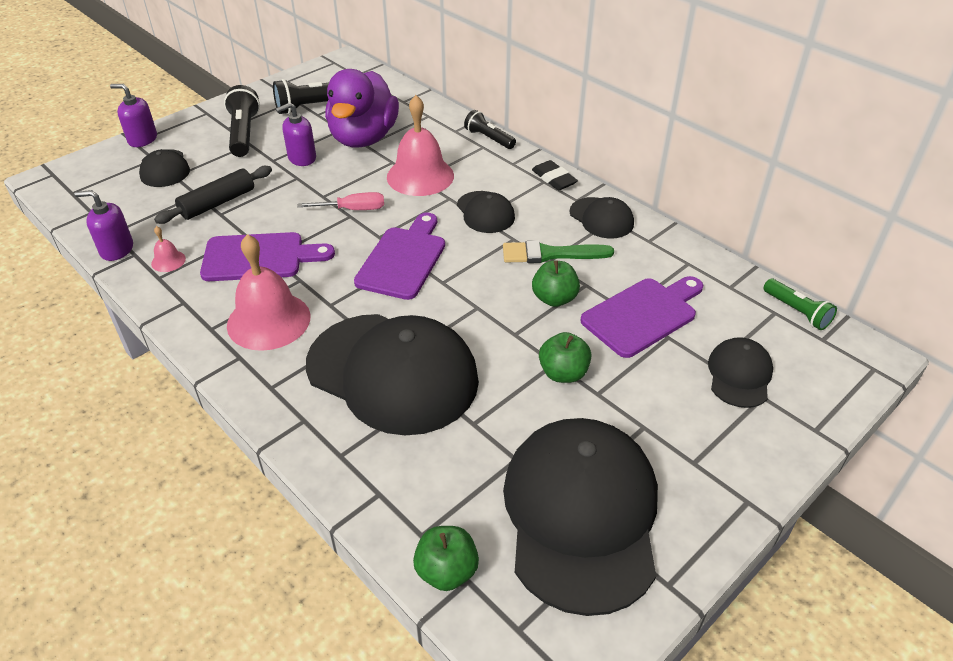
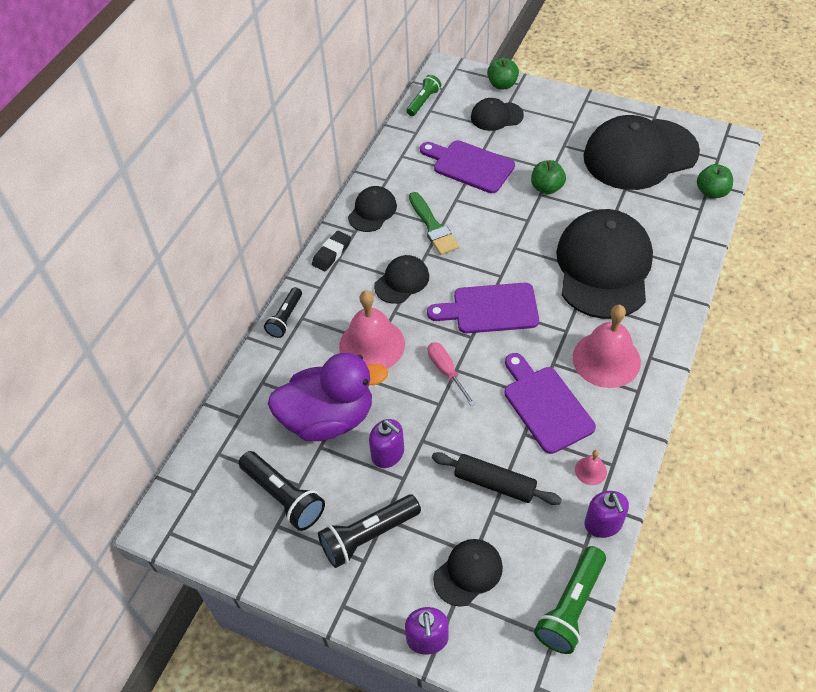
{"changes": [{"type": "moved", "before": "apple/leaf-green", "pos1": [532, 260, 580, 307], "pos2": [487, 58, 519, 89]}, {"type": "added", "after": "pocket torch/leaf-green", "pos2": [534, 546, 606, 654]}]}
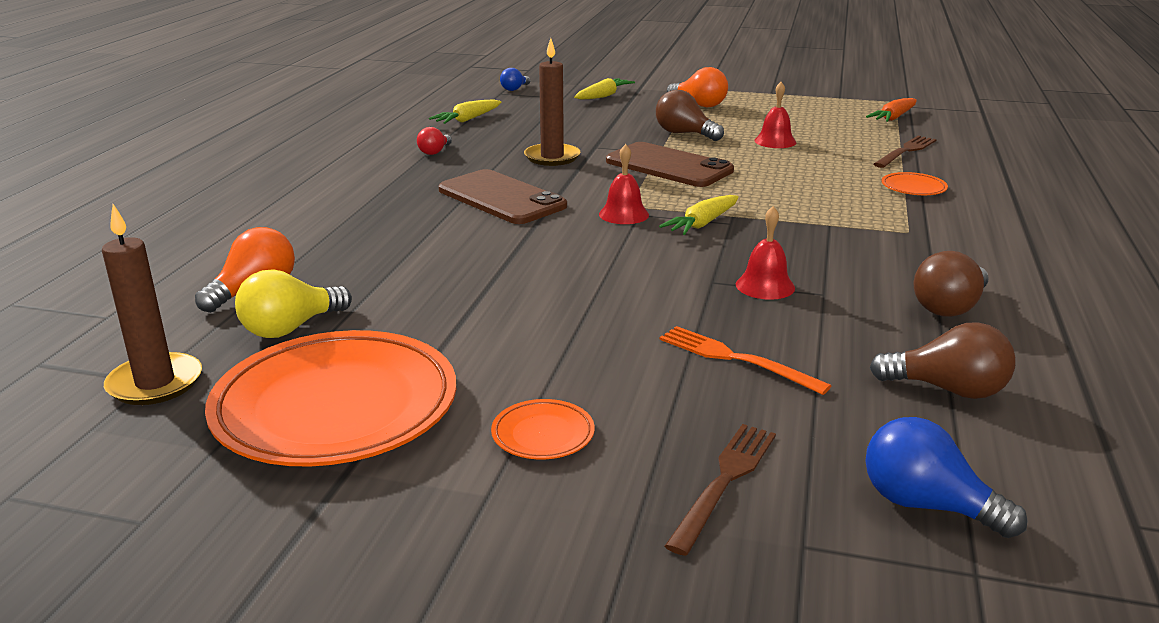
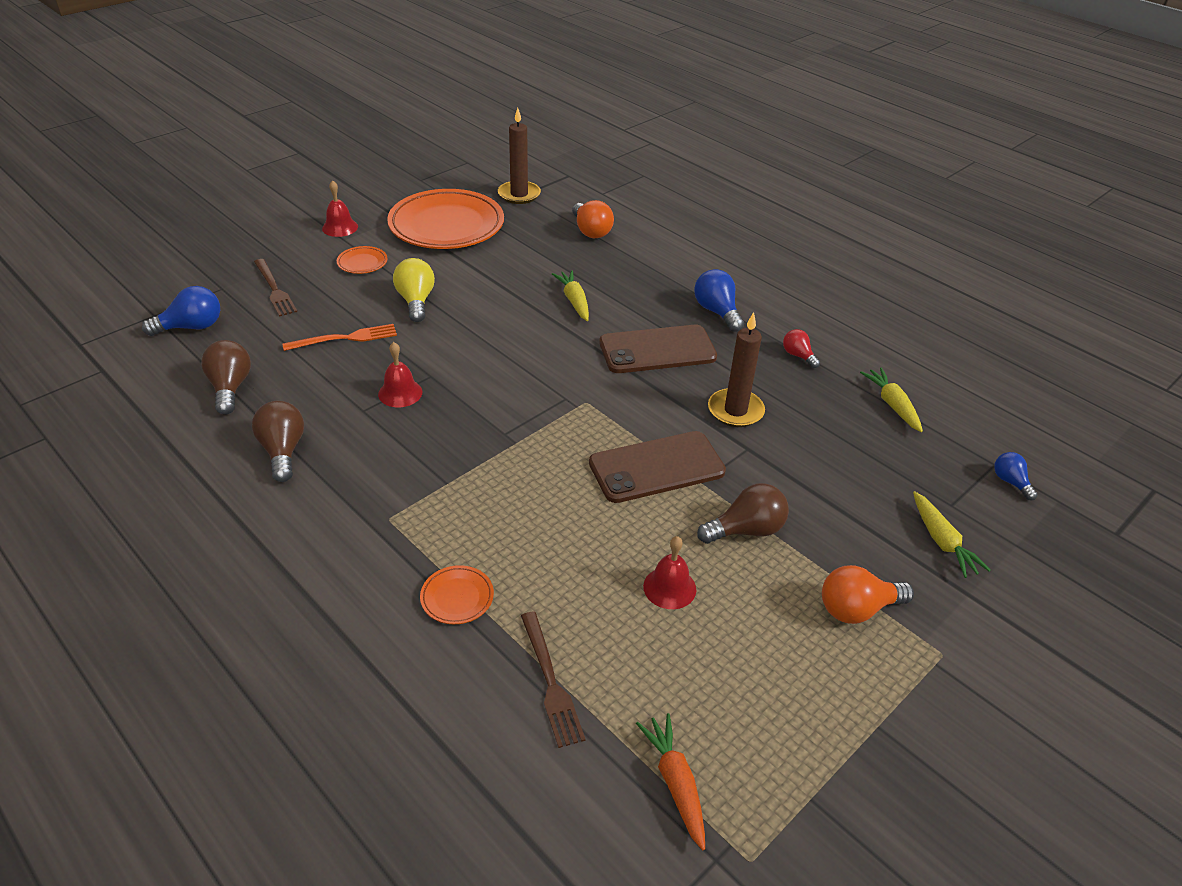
{"changes": [{"type": "turned", "before": "light bulb/dark brown", "pos1": [870, 322, 1016, 399], "pos2": [201, 340, 251, 415], "turn": 120}, {"type": "moved", "before": "hand bell/scarlet", "pos1": [599, 144, 649, 224], "pos2": [322, 180, 358, 237]}, {"type": "moved", "before": "light bulb/bright yellow", "pos1": [235, 270, 352, 338], "pos2": [393, 258, 435, 322]}, {"type": "moved", "before": "toy carrot/bright yellow", "pos1": [659, 195, 739, 235], "pos2": [552, 270, 589, 321]}, {"type": "added", "after": "light bulb/blue", "pos2": [694, 269, 744, 332]}]}
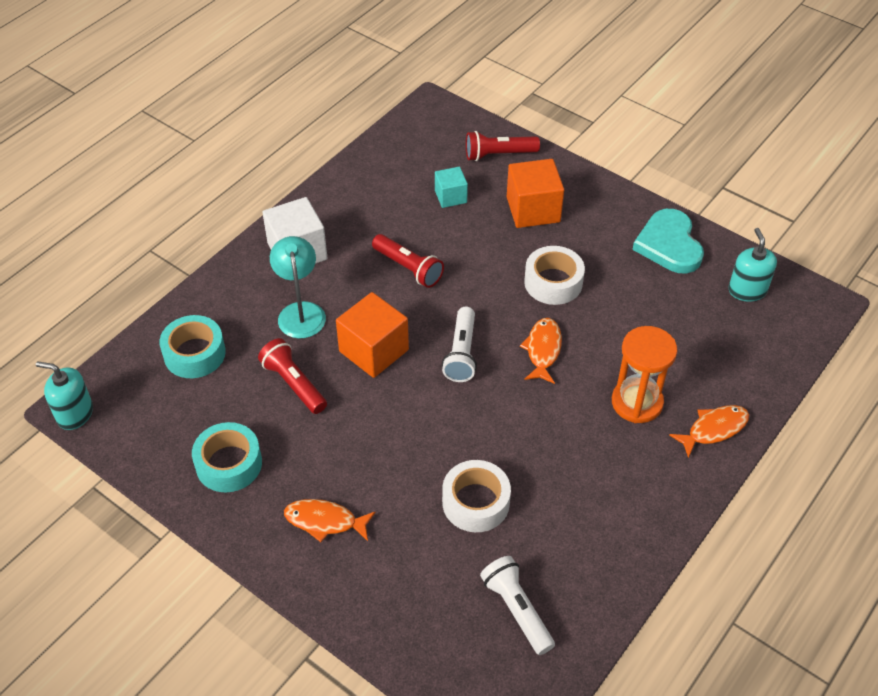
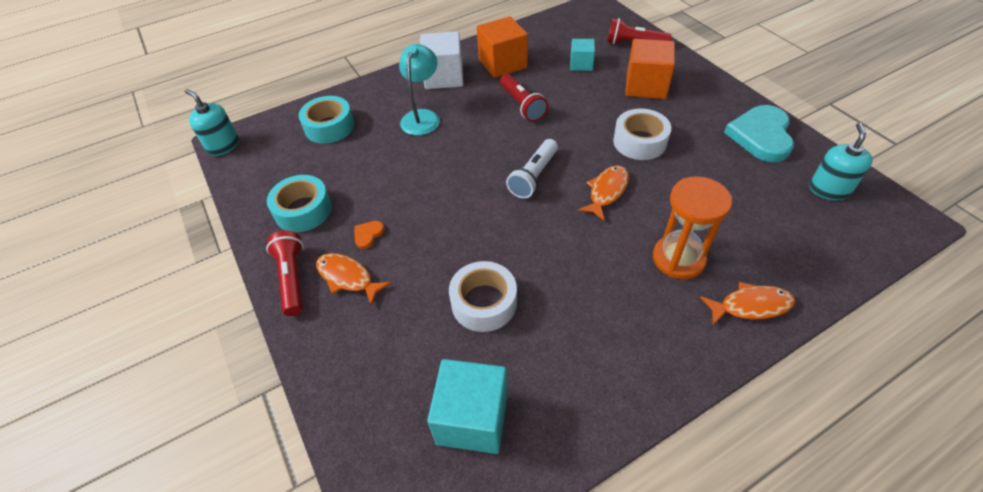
{"changes": [{"type": "moved", "before": "pocket torch/scarlet", "pos1": [258, 338, 327, 414], "pos2": [266, 230, 303, 316]}, {"type": "added", "after": "heart shape/orange", "pos2": [354, 221, 385, 249]}, {"type": "replaced", "before": "pocket torch/white", "after": "cube/turquoise", "pos1": [480, 556, 555, 655], "pos2": [427, 359, 508, 454]}, {"type": "moved", "before": "cube/orange", "pos1": [336, 292, 409, 378], "pos2": [477, 16, 528, 78]}]}
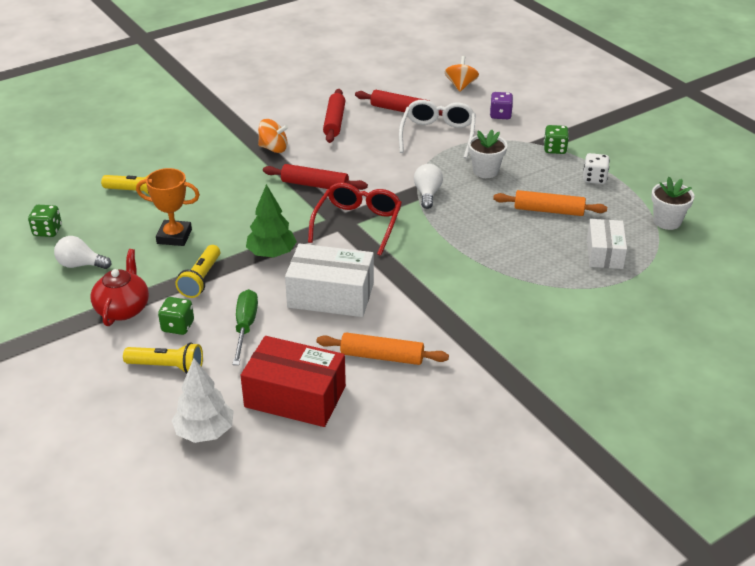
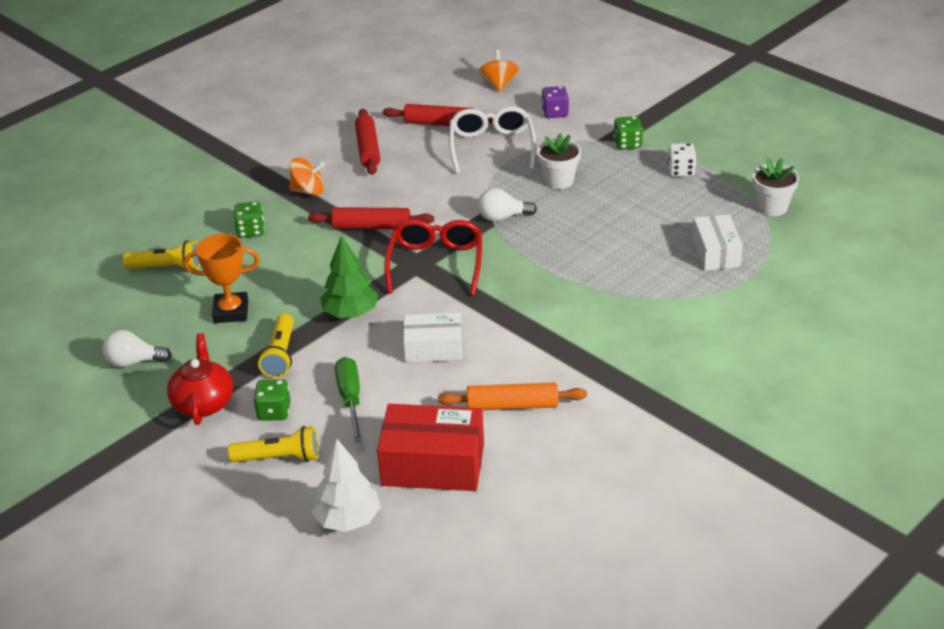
{"changes": [{"type": "moved", "before": "die/leaf-green", "pos1": [28, 205, 62, 237], "pos2": [234, 202, 264, 238]}, {"type": "resized", "before": "package/white", "pos1": [285, 243, 374, 317], "pos2": [403, 312, 462, 363], "scale": 0.65}, {"type": "turned", "before": "light bulb/white", "pos1": [414, 164, 443, 209], "pos2": [478, 188, 537, 222], "turn": -90}, {"type": "removed", "before": "dough roller/orange", "pos1": [493, 190, 607, 216]}]}
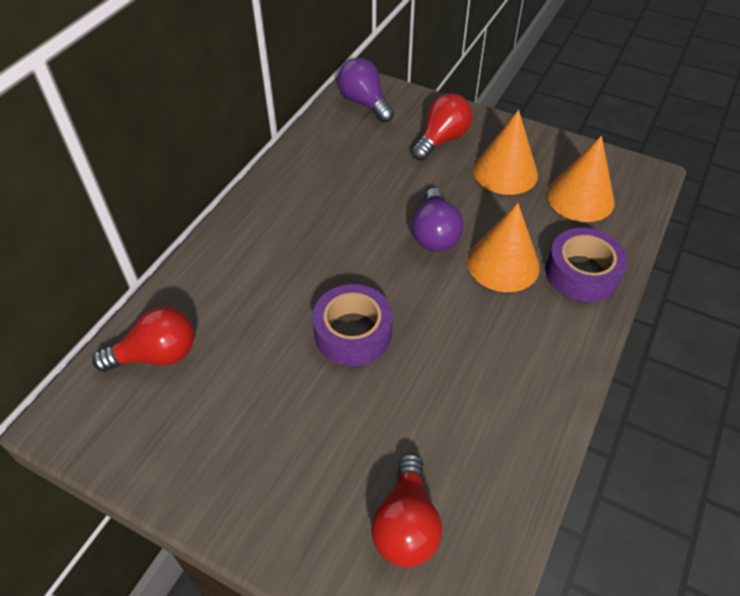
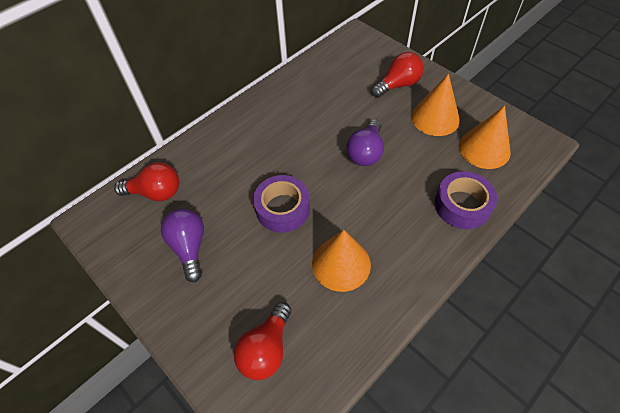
{"changes": [{"type": "moved", "before": "light bulb/violet", "pos1": [338, 58, 394, 123], "pos2": [161, 209, 204, 282]}, {"type": "moved", "before": "solid cone/orange", "pos1": [467, 203, 540, 292], "pos2": [312, 230, 371, 292]}]}
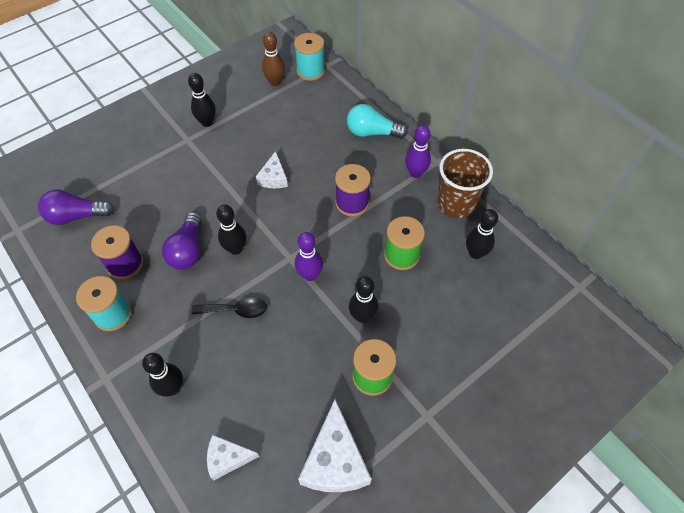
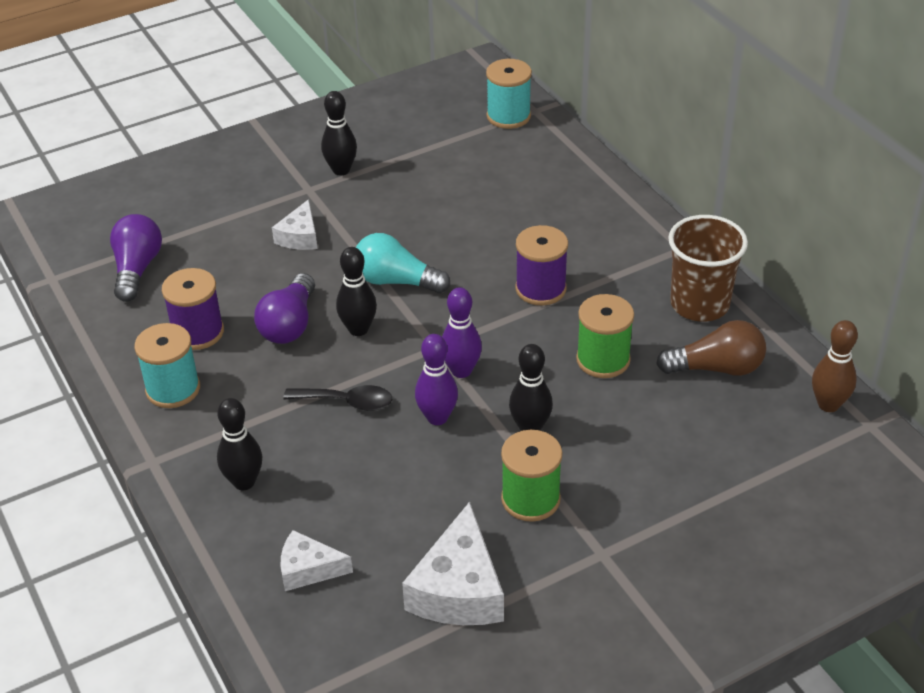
{"changes": [{"type": "turned", "before": "light bulb/violet", "pos1": [38, 190, 114, 225], "pos2": [110, 214, 162, 302], "turn": 90}, {"type": "moved", "before": "cheese/white", "pos1": [256, 151, 288, 188], "pos2": [272, 199, 317, 250]}, {"type": "moved", "before": "light bulb/turquoise", "pos1": [347, 104, 408, 139], "pos2": [356, 233, 450, 293]}, {"type": "moved", "before": "bowling pin/violet", "pos1": [405, 125, 431, 178], "pos2": [415, 334, 458, 425]}, {"type": "replaced", "before": "bowling pin/black", "after": "light bulb/dark brown", "pos1": [466, 209, 498, 259], "pos2": [656, 320, 766, 376]}, {"type": "moved", "before": "bowling pin/dark brown", "pos1": [262, 32, 285, 86], "pos2": [812, 320, 858, 412]}]}
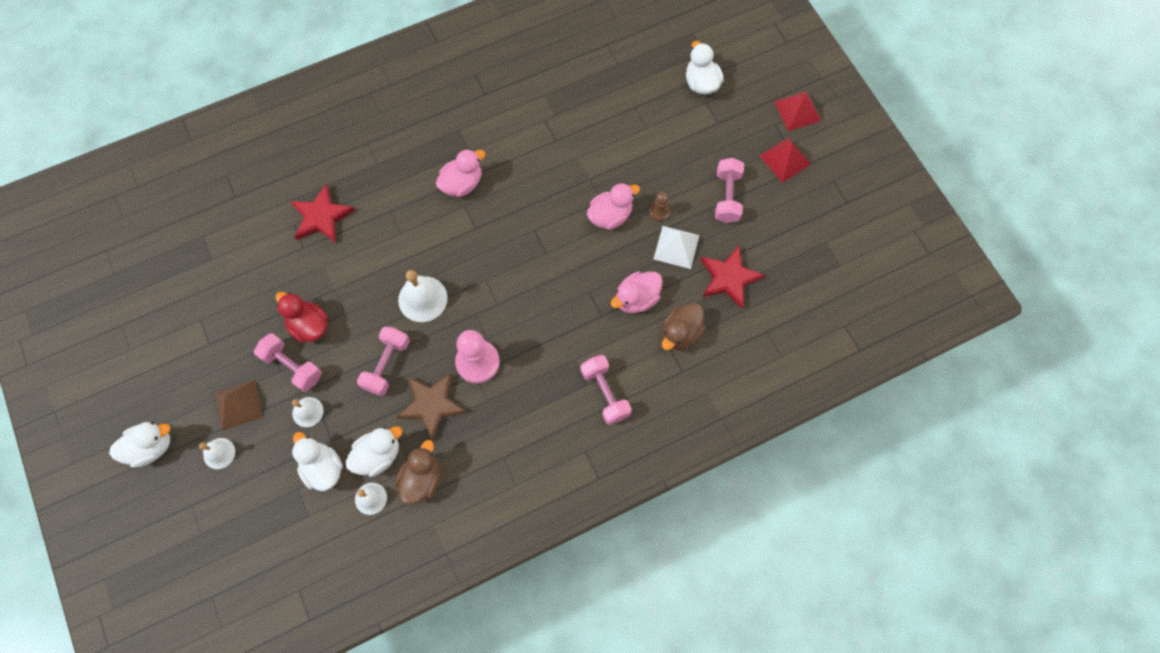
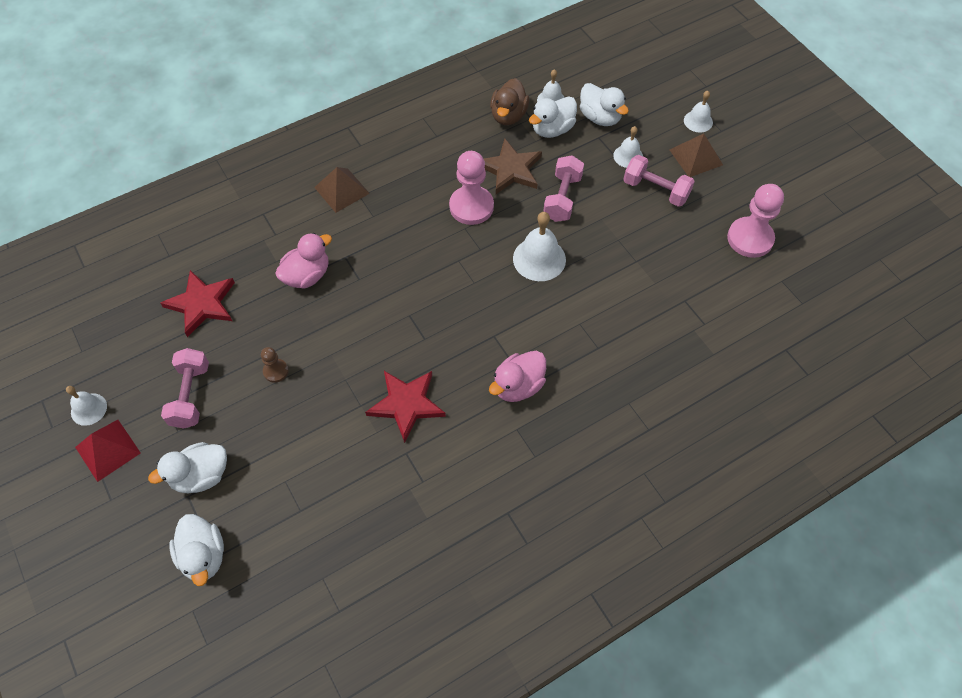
{"changes": [{"type": "added", "after": "hand bell/white", "pos2": [66, 386, 107, 426]}, {"type": "moved", "before": "toy duck/white", "pos1": [109, 422, 170, 468], "pos2": [148, 442, 227, 493]}, {"type": "replaced", "before": "free weight/rosy", "after": "pyramid/dark brown", "pos1": [581, 355, 632, 425], "pos2": [314, 167, 370, 213]}, {"type": "moved", "before": "star shape/scarlet", "pos1": [290, 184, 355, 243], "pos2": [365, 371, 446, 443]}, {"type": "added", "after": "chess pawn/rosy", "pos2": [727, 184, 784, 258]}, {"type": "removed", "before": "toy duck/scarlet", "pos1": [276, 292, 328, 343]}, {"type": "removed", "before": "toy duck/rosy", "pos1": [587, 183, 640, 230]}, {"type": "removed", "before": "pyramid/white", "pos1": [654, 226, 700, 269]}, {"type": "removed", "before": "toy duck/dark brown", "pos1": [662, 303, 706, 350]}, {"type": "removed", "before": "pyramid/scarlet", "pos1": [774, 92, 821, 131]}]}
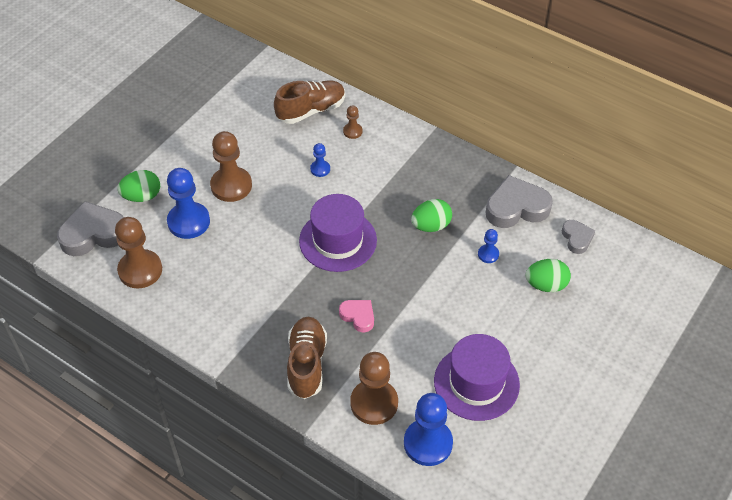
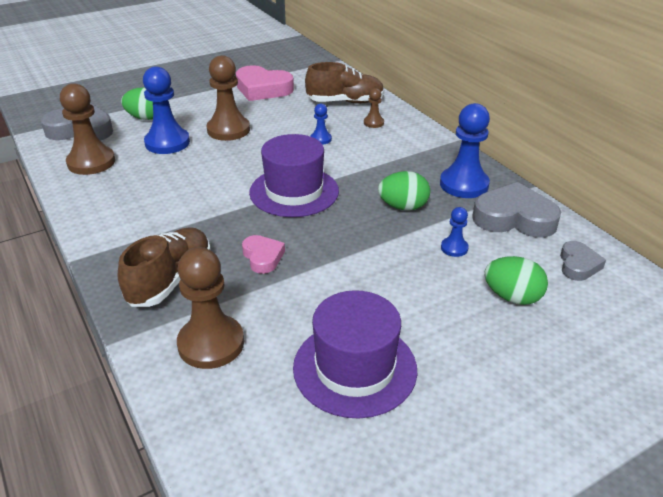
{"changes": [{"type": "added", "after": "heart shape/rosy", "pos2": [236, 65, 294, 101]}, {"type": "moved", "before": "chess pawn/blue", "pos1": [404, 393, 453, 466], "pos2": [440, 103, 490, 198]}]}
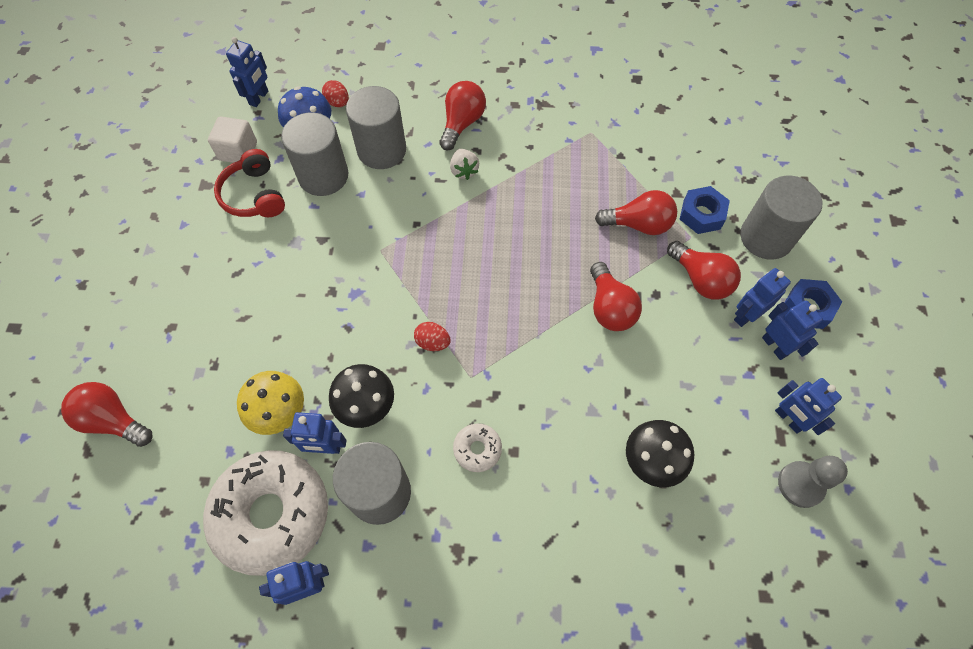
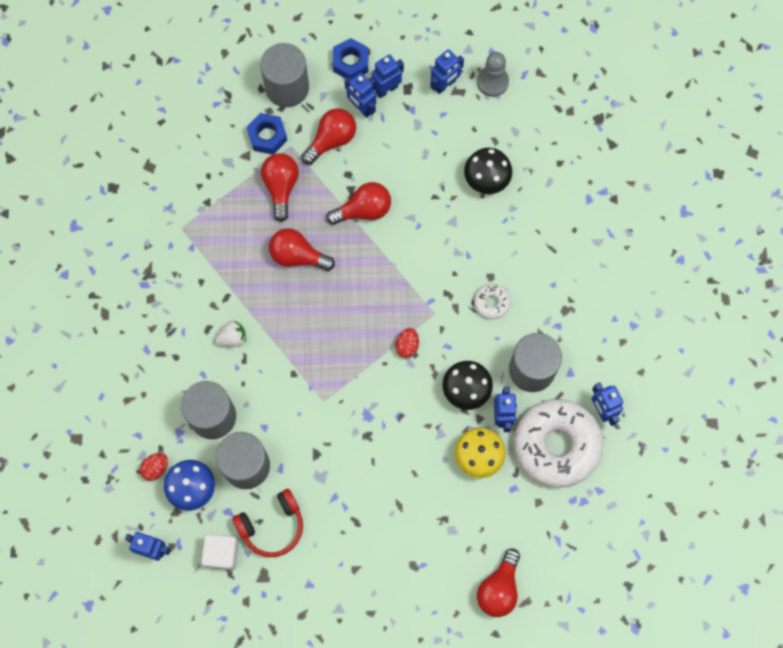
{"changes": [{"type": "moved", "before": "light bulb/scarlet", "pos1": [439, 81, 486, 150], "pos2": [269, 228, 335, 271]}]}
